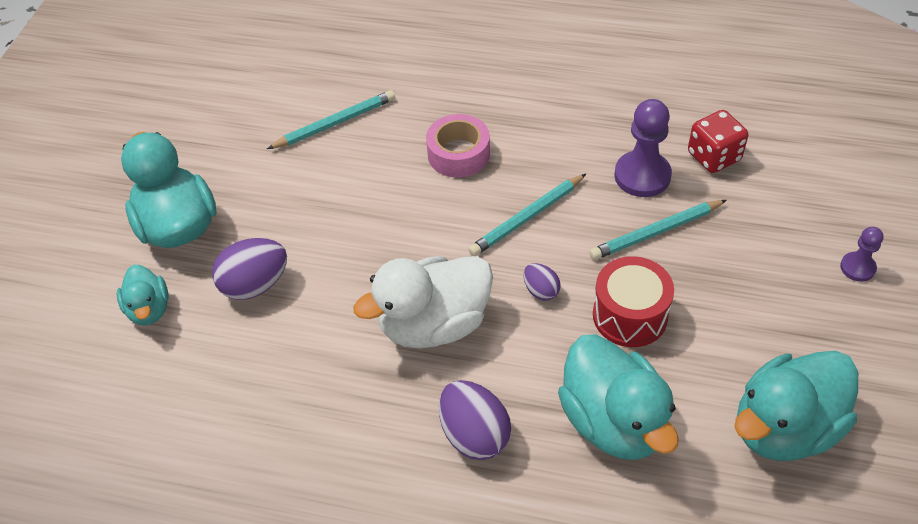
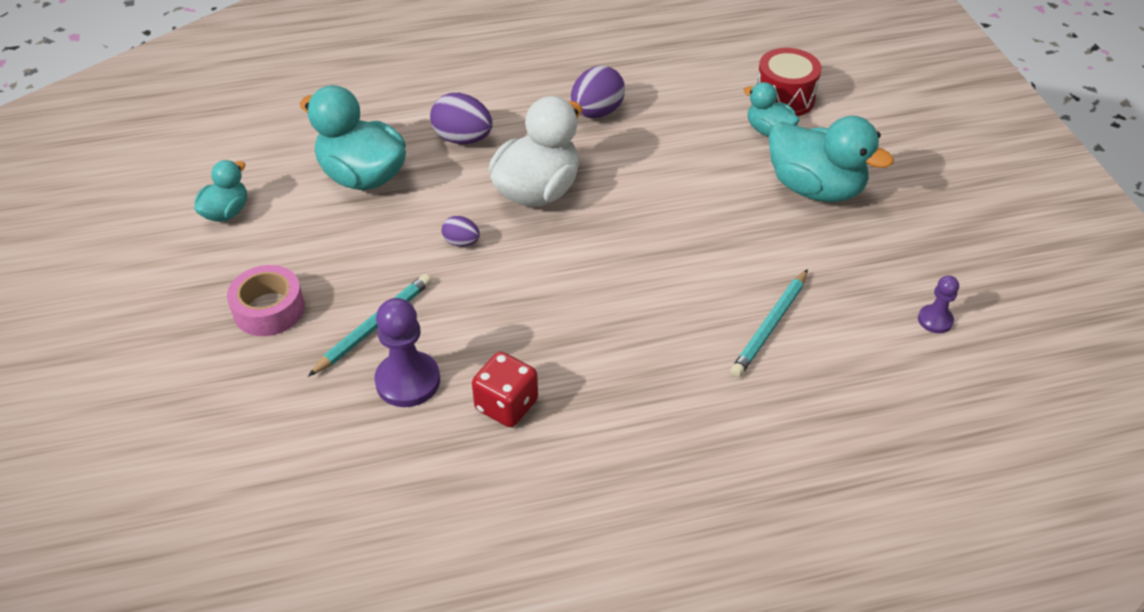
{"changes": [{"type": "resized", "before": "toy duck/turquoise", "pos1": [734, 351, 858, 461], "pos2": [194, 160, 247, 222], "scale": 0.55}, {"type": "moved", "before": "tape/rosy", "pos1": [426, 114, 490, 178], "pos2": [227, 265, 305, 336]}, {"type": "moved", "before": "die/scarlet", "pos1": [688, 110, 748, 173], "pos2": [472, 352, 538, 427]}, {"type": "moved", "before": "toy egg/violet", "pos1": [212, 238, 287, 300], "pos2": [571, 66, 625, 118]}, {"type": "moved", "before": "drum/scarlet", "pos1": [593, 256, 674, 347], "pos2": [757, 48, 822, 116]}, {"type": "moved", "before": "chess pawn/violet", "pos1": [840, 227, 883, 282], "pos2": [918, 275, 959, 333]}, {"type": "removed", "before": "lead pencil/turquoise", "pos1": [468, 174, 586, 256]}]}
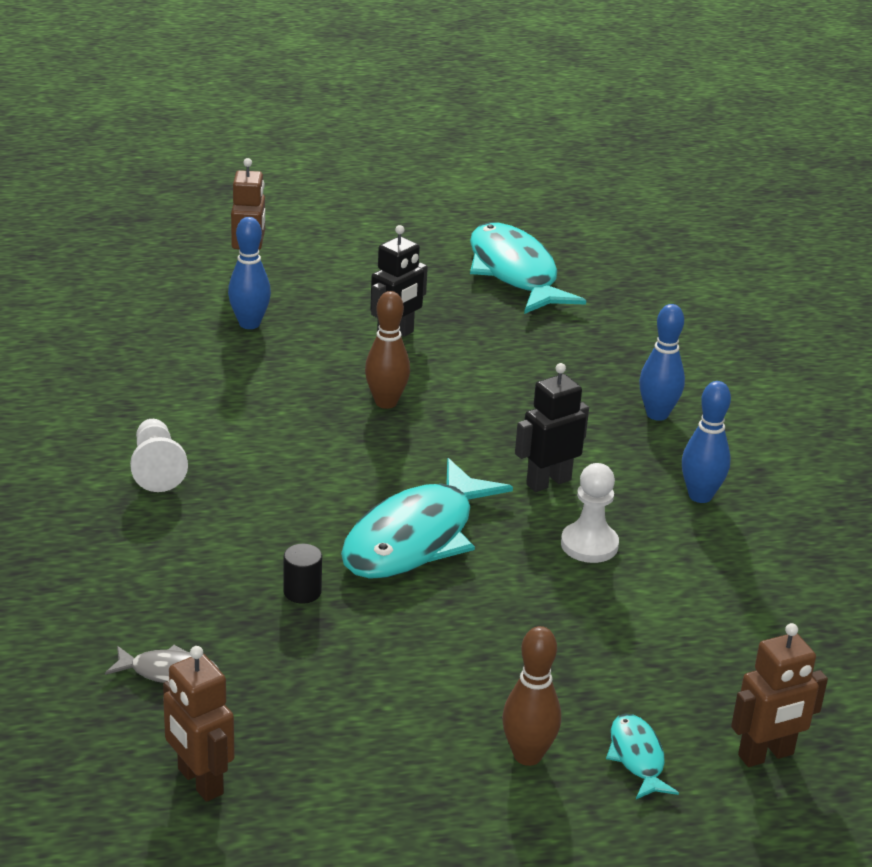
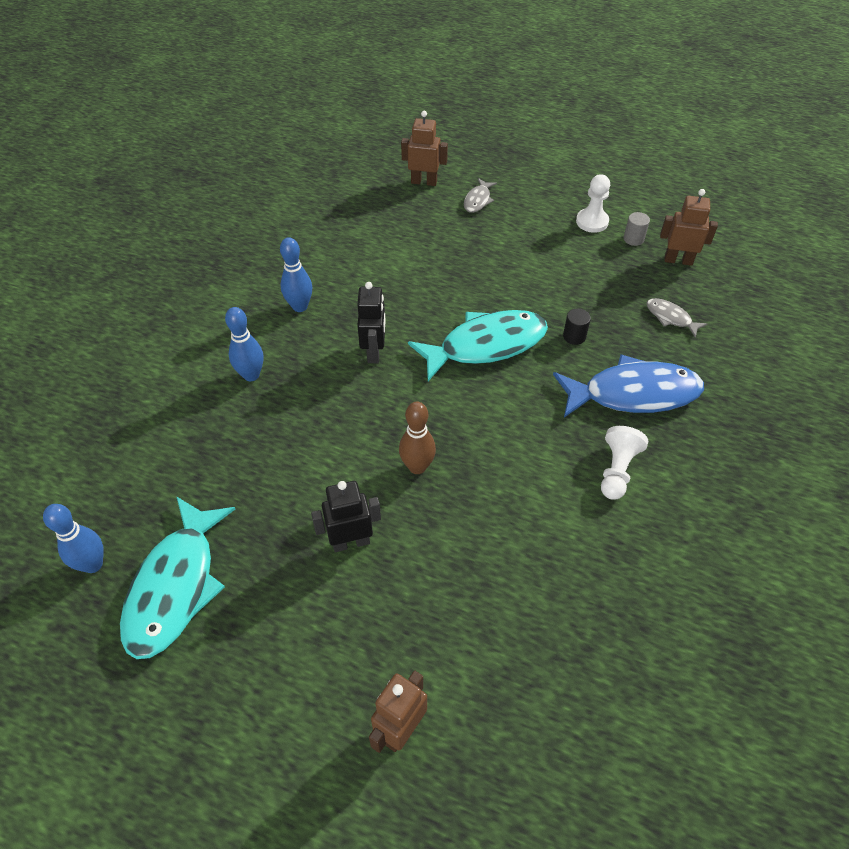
{"changes": [{"type": "moved", "before": "bowling pin/blue", "pos1": [228, 217, 271, 329], "pos2": [43, 504, 104, 573]}, {"type": "turned", "before": "robot figure/black", "pos1": [515, 363, 589, 492], "pos2": [357, 282, 386, 363], "turn": -90}, {"type": "recoloured", "before": "toy fish/turquoise", "after": "toy fish/ash-grey", "pos1": [606, 714, 679, 799], "pos2": [464, 178, 497, 213]}, {"type": "added", "after": "toy fish/blue", "pos2": [553, 354, 704, 418]}, {"type": "moved", "before": "chess pawn/white", "pos1": [561, 463, 619, 563], "pos2": [576, 174, 610, 233]}, {"type": "added", "after": "cylinder shape/ash-grey", "pos2": [623, 212, 650, 246]}, {"type": "turned", "before": "robot figure/dark brown", "pos1": [163, 646, 235, 802], "pos2": [660, 189, 718, 266], "turn": -75}, {"type": "removed", "before": "bowling pin/dark brown", "pos1": [502, 626, 561, 766]}]}
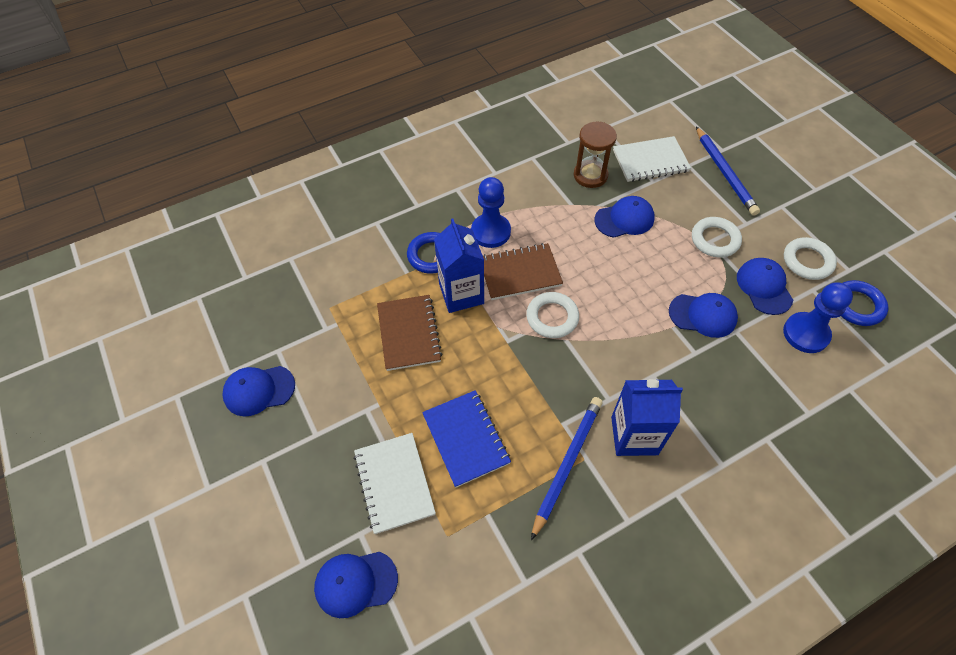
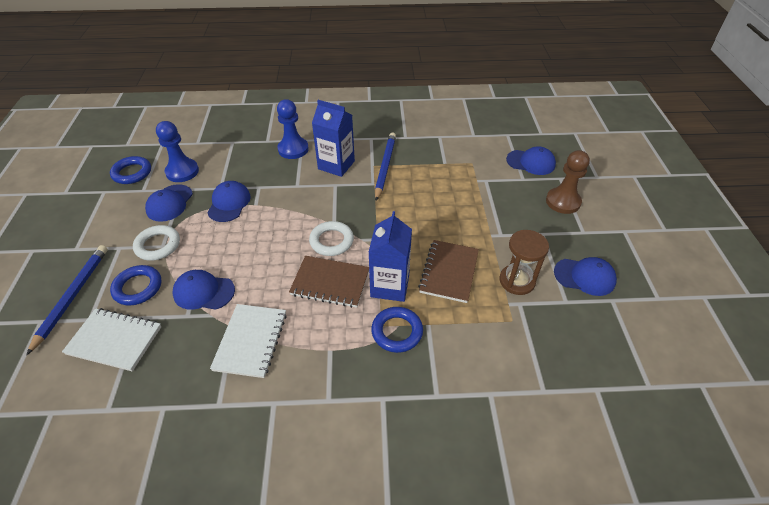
{"changes": [{"type": "added", "after": "torus/blue", "pos2": [110, 265, 161, 306]}, {"type": "turned", "before": "baseball cap/blue", "pos1": [669, 293, 738, 338], "pos2": [207, 181, 251, 222], "turn": 60}, {"type": "moved", "before": "exercise book/white", "pos1": [354, 433, 436, 534], "pos2": [210, 304, 287, 378]}, {"type": "moved", "before": "chess pawn/blue", "pos1": [471, 177, 511, 248], "pos2": [277, 99, 309, 159]}, {"type": "turned", "before": "lead pencil/blue", "pos1": [531, 397, 603, 540], "pos2": [375, 132, 396, 201], "turn": 135}, {"type": "moved", "before": "hourglass/dark brown", "pos1": [574, 122, 617, 188], "pos2": [499, 230, 549, 295]}, {"type": "added", "after": "chess pawn/dark brown", "pos2": [546, 150, 590, 214]}, {"type": "removed", "before": "exercise book/blue", "pos1": [422, 390, 511, 488]}, {"type": "removed", "before": "torus/white", "pos1": [784, 237, 837, 280]}]}
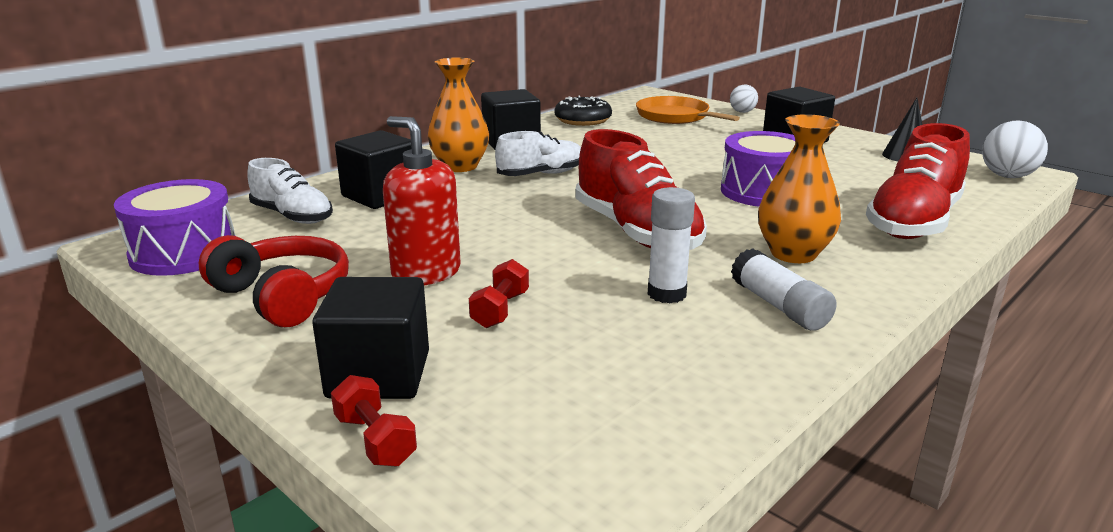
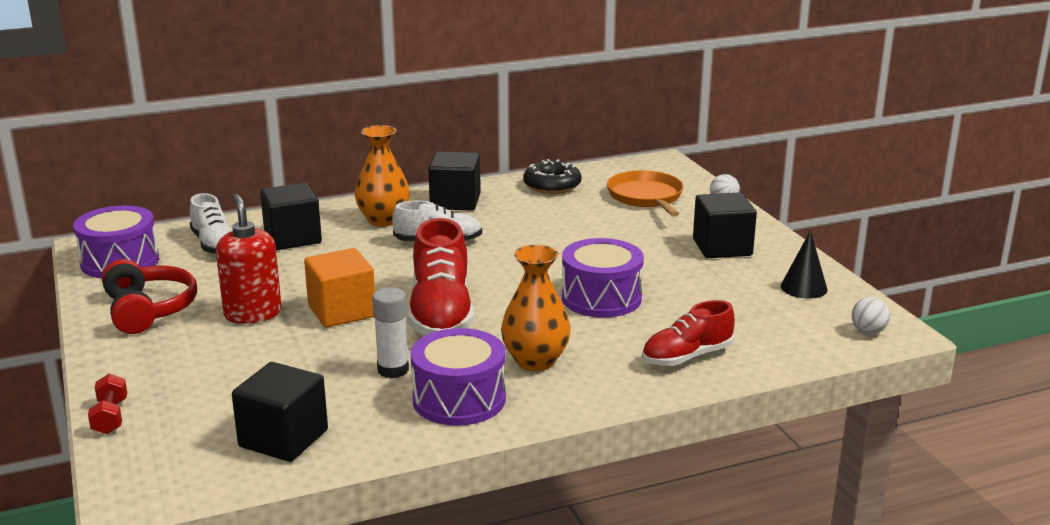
{"changes": [{"type": "moved", "before": "cube/black", "pos1": [312, 277, 429, 399], "pos2": [232, 362, 328, 462]}, {"type": "added", "after": "cube/orange", "pos2": [304, 248, 375, 327]}, {"type": "replaced", "before": "glue stick/white", "after": "drum/violet", "pos1": [731, 248, 837, 331], "pos2": [410, 328, 506, 426]}, {"type": "resized", "before": "shoe/scarlet", "pos1": [866, 123, 970, 239], "pos2": [642, 300, 735, 366], "scale": 0.62}, {"type": "resized", "before": "play ball/white", "pos1": [982, 121, 1048, 178], "pos2": [851, 297, 890, 334], "scale": 0.62}, {"type": "removed", "before": "free weight/scarlet", "pos1": [469, 259, 529, 328]}]}
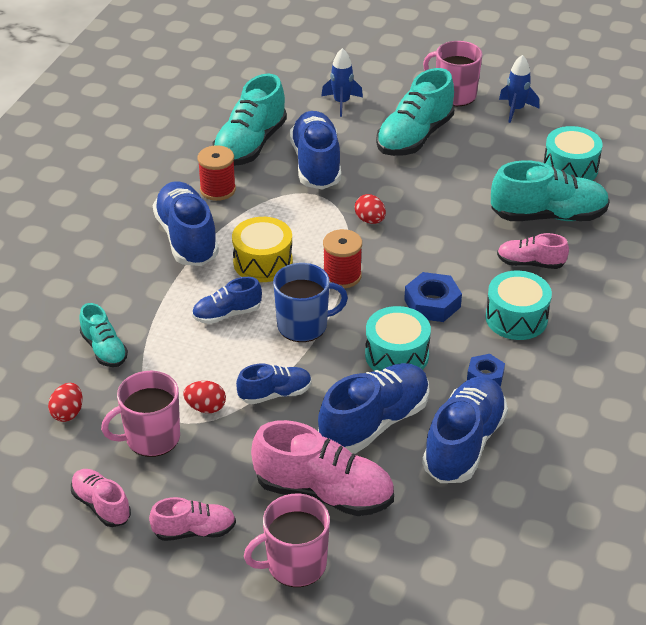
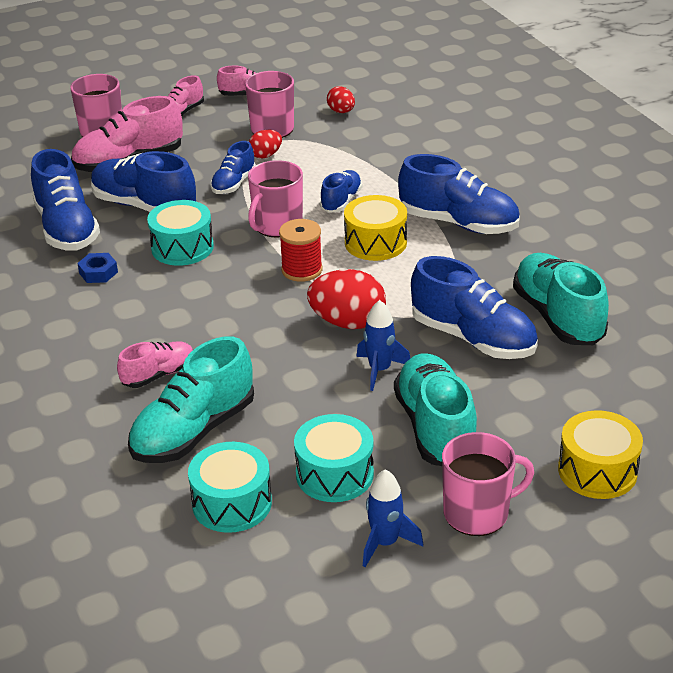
{"changes": [{"type": "turned", "before": "shoe/blue", "pos1": [318, 363, 429, 454], "pos2": [91, 151, 196, 212], "turn": 120}, {"type": "recoloured", "before": "coffee mug/blue", "after": "coffee mug/rosy", "pos1": [273, 263, 348, 342], "pos2": [248, 160, 303, 238]}, {"type": "moved", "before": "drum/turquoise", "pos1": [485, 270, 552, 340], "pos2": [294, 414, 374, 502]}, {"type": "resized", "before": "toy egg/scarlet", "pos1": [354, 194, 386, 224], "pos2": [307, 269, 386, 329], "scale": 1.8}, {"type": "moved", "before": "toy rocket/blue", "pos1": [321, 48, 363, 117], "pos2": [356, 300, 410, 391]}, {"type": "added", "after": "drum/bright yellow", "pos2": [558, 410, 643, 499]}, {"type": "removed", "before": "shoe/turquoise", "pos1": [79, 303, 128, 367]}, {"type": "removed", "before": "spool/scarlet", "pos1": [198, 145, 236, 201]}, {"type": "removed", "before": "nut/blue", "pos1": [404, 272, 462, 322]}]}
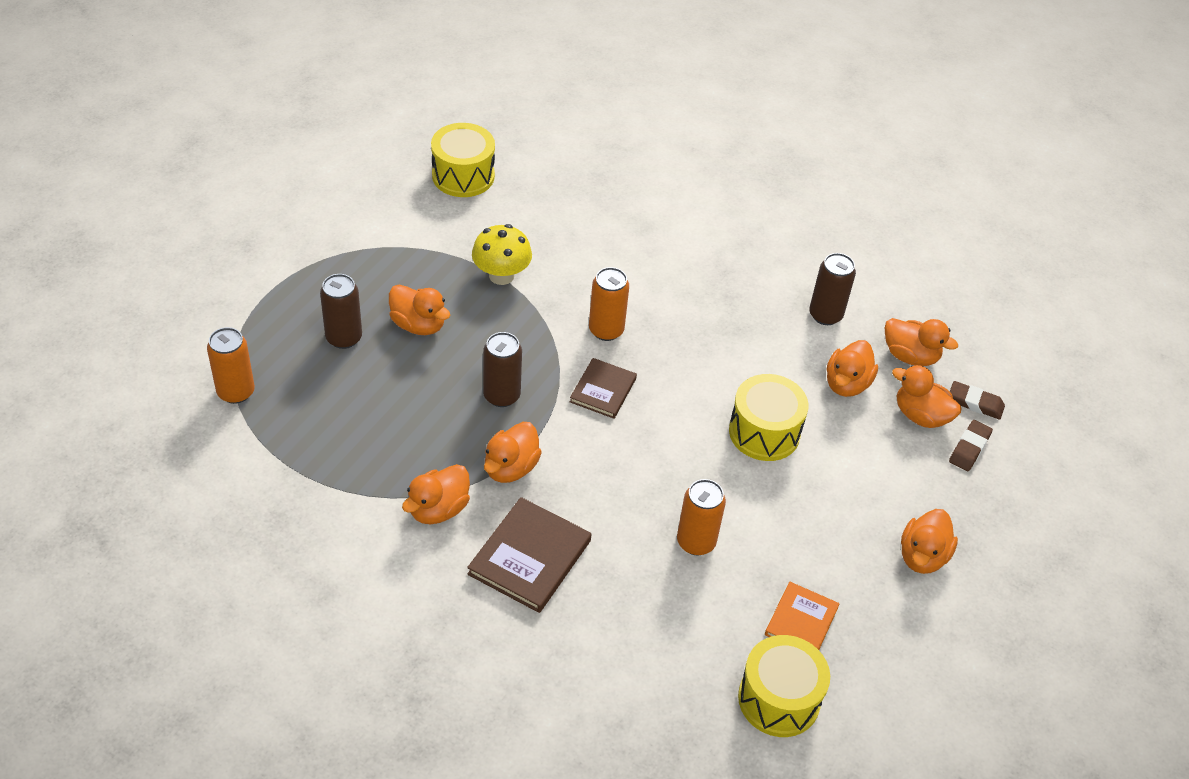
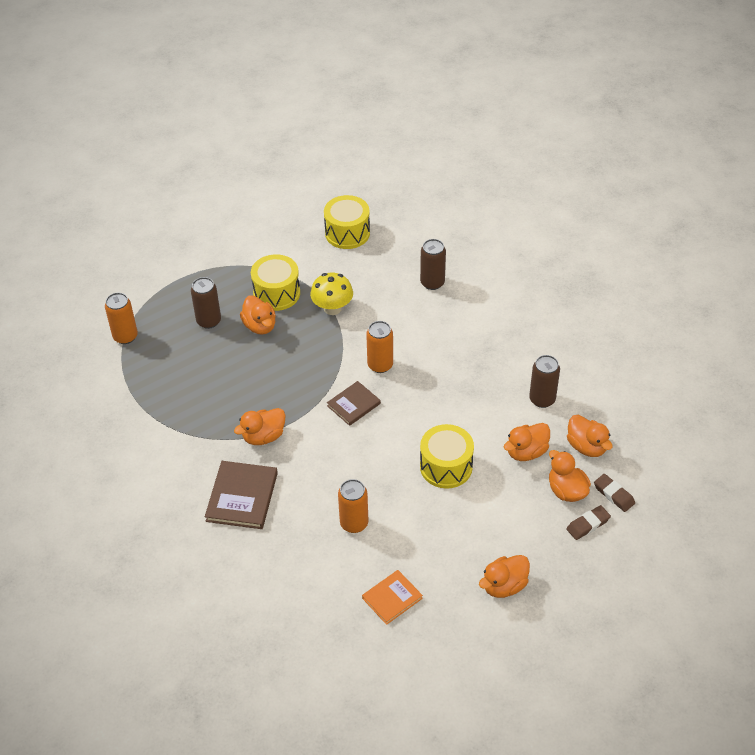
{"changes": [{"type": "turned", "before": "hardcover/dark brown", "pos1": [467, 497, 591, 613], "pos2": [205, 461, 278, 529], "turn": -45}, {"type": "moved", "before": "drum/bright yellow", "pos1": [738, 635, 830, 737], "pos2": [251, 254, 300, 311]}, {"type": "moved", "before": "can/dark brown", "pos1": [483, 332, 522, 407], "pos2": [420, 239, 446, 290]}, {"type": "removed", "before": "toy duck/orange", "pos1": [402, 464, 470, 524]}]}
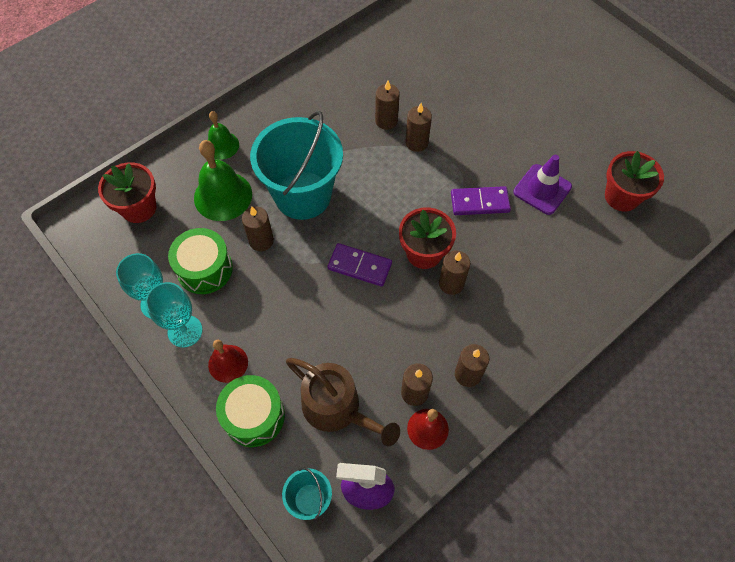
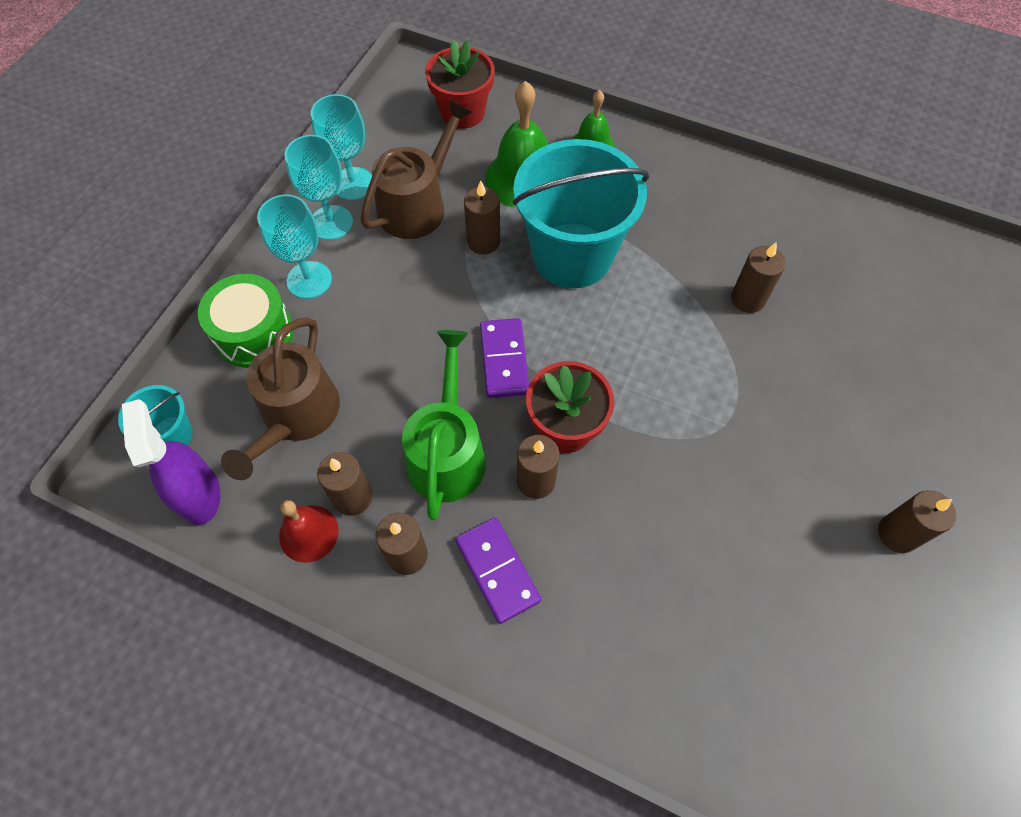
{"changes": [{"type": "replaced", "before": "hand bell/scarlet", "after": "goblet/turquoise", "pos1": [208, 340, 248, 383], "pos2": [257, 195, 332, 299]}, {"type": "replaced", "before": "drum/leaf-green", "after": "watering can/dark brown", "pos1": [168, 228, 233, 294], "pos2": [360, 99, 472, 239]}, {"type": "added", "after": "watering can/leaf-green", "pos2": [402, 330, 486, 520]}, {"type": "moved", "before": "domino piece/violet", "pos1": [451, 186, 511, 215], "pos2": [455, 518, 541, 624]}, {"type": "moved", "before": "candle/dark brown", "pos1": [405, 103, 432, 152], "pos2": [878, 490, 957, 553]}, {"type": "removed", "before": "traffic cone/violet", "pos1": [513, 155, 572, 215]}, {"type": "removed", "before": "potted plant/scarlet", "pos1": [605, 151, 664, 212]}]}
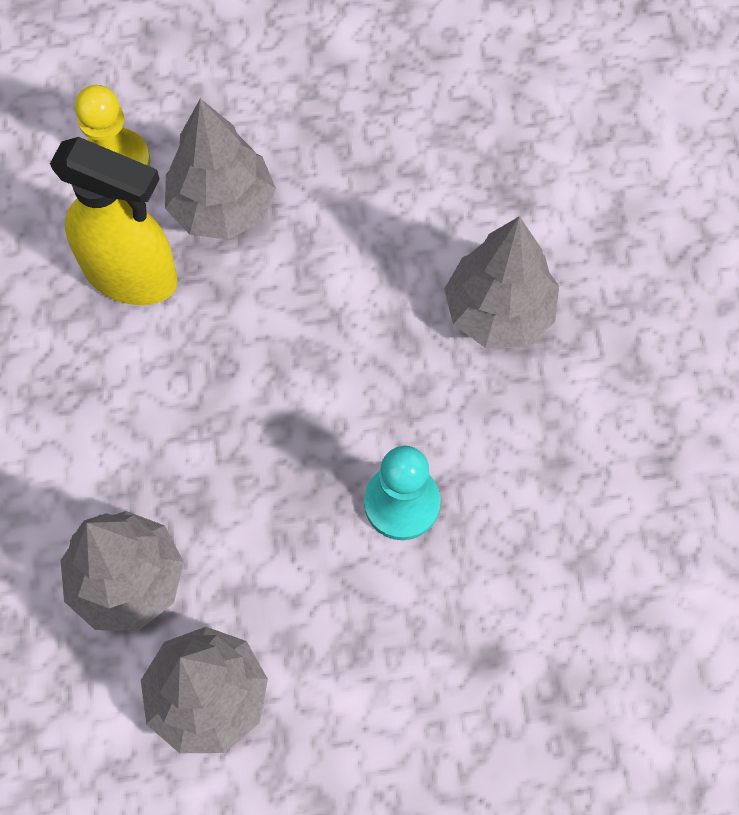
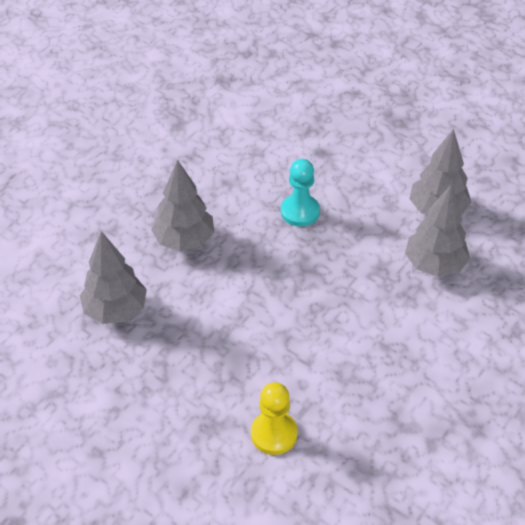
{"changes": [{"type": "moved", "before": "fir tree/ash-grey", "pos1": [165, 99, 276, 240], "pos2": [80, 231, 147, 324]}, {"type": "removed", "before": "sprayer/bright yellow", "pos1": [50, 137, 178, 305]}]}
